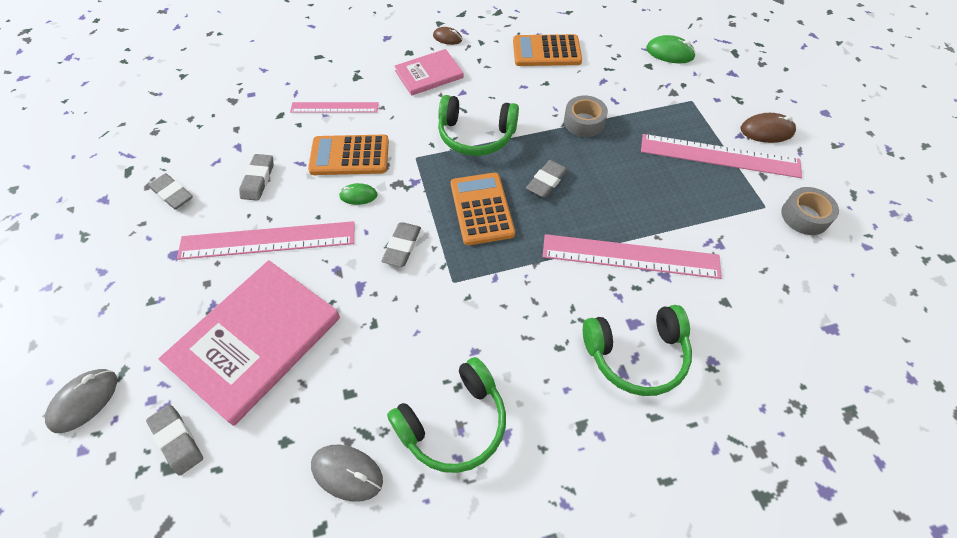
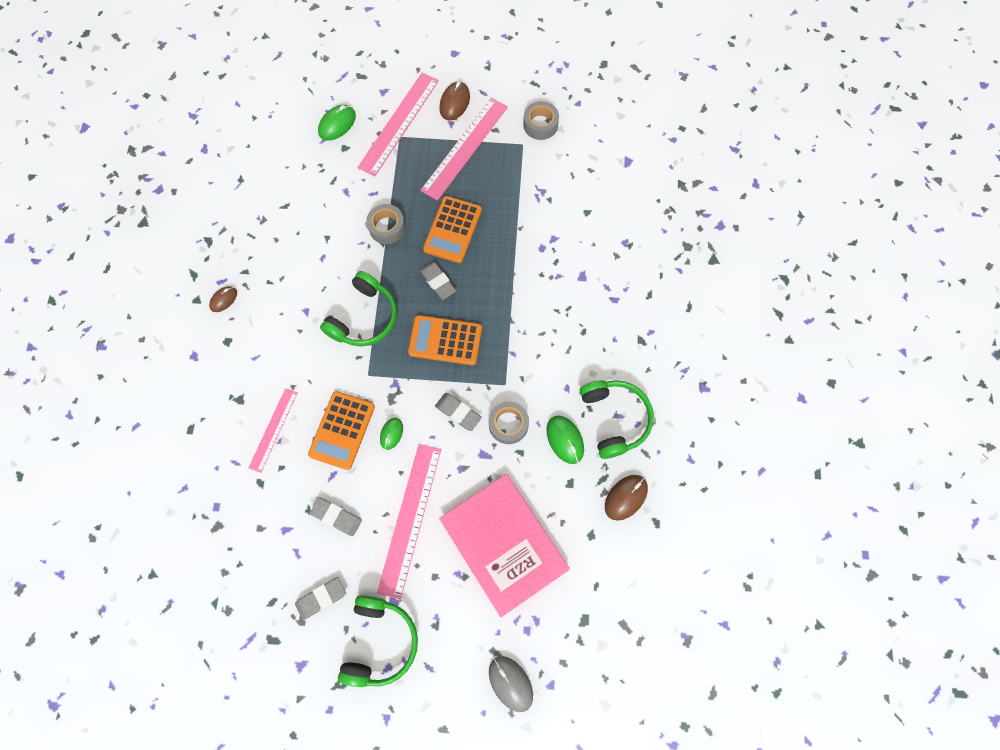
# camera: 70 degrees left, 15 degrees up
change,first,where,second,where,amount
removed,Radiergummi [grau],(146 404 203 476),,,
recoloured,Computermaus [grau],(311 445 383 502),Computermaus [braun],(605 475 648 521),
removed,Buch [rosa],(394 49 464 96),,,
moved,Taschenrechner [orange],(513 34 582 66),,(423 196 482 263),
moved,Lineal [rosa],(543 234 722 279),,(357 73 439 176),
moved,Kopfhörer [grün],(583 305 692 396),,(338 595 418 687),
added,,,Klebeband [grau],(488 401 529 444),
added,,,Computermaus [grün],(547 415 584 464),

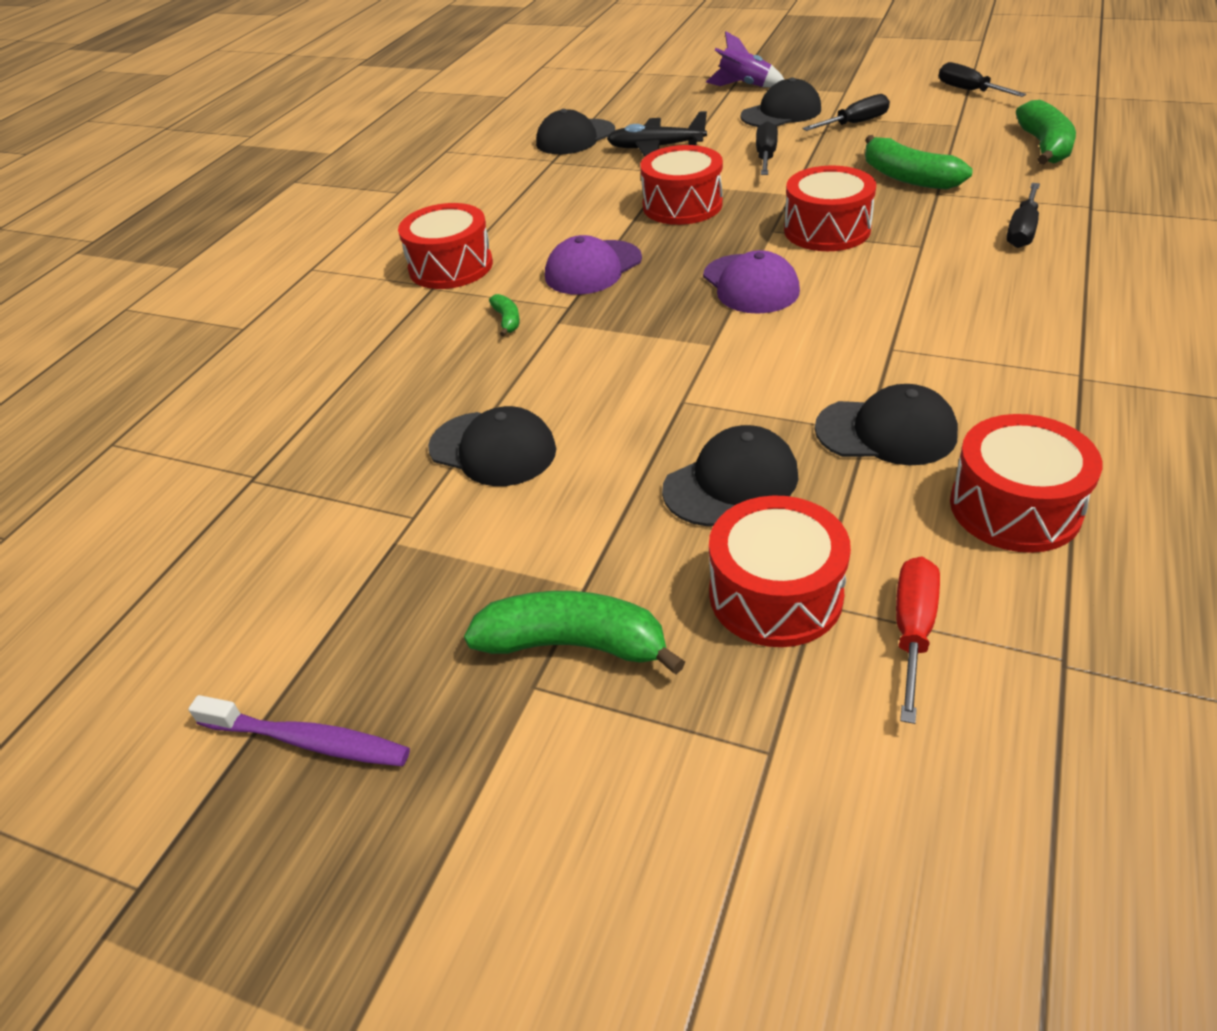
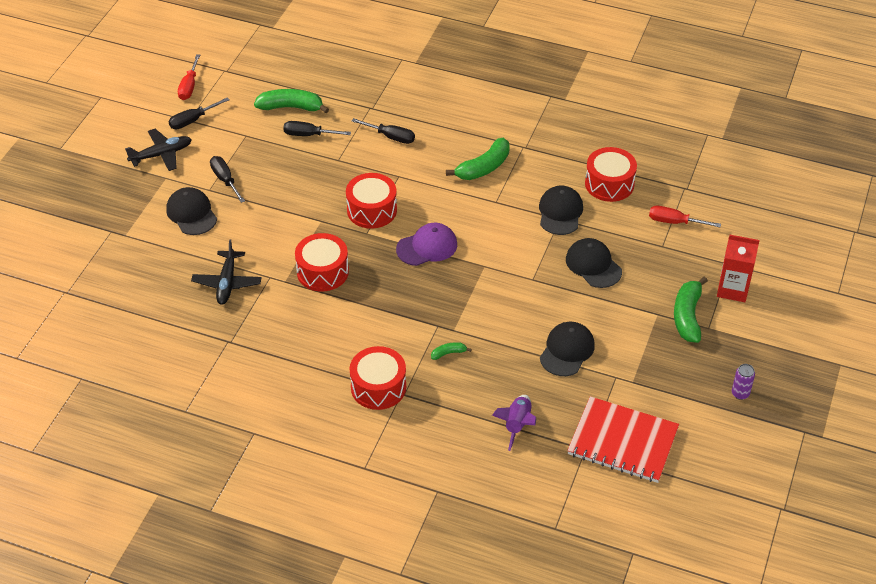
# camera: 95 degrees left, 5 degrees up
change,first,where,second,where,amount
replaced,Zahnbürste [lila],(188 695 410 766),Dose [lila],(732 364 755 400),
removed,Kappe [schwarz],(536 109 615 154),,,
removed,Kappe [lila],(545 235 642 294),,,
moved,Rakete [lila],(706 31 784 87),,(492 395 537 451),
removed,Trommel [rot],(709 495 851 647),,,
moved,Schraubenzieher [schwarz],(756 121 778 175),,(283 121 351 136),
moved,Banane [grün],(865 135 972 190),,(446 138 510 180),
added,,,Flugzeug [schwarz],(125 129 192 171),
added,,,Schraubenzieher [rot],(178 54 200 100),
added,,,Notizbuch [rot],(567 396 679 483),
added,,,Getränkekarton [rot],(717 235 760 302),

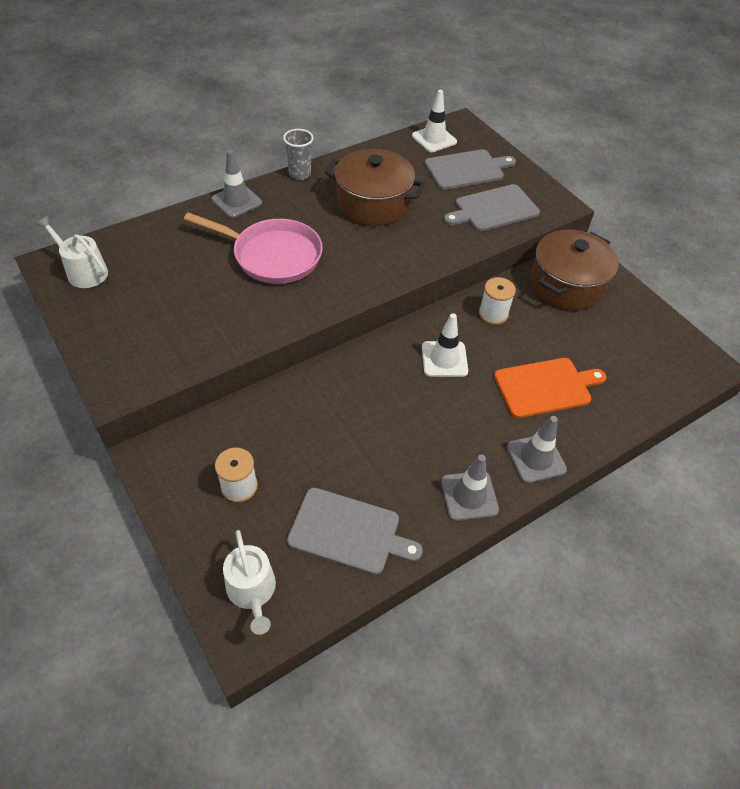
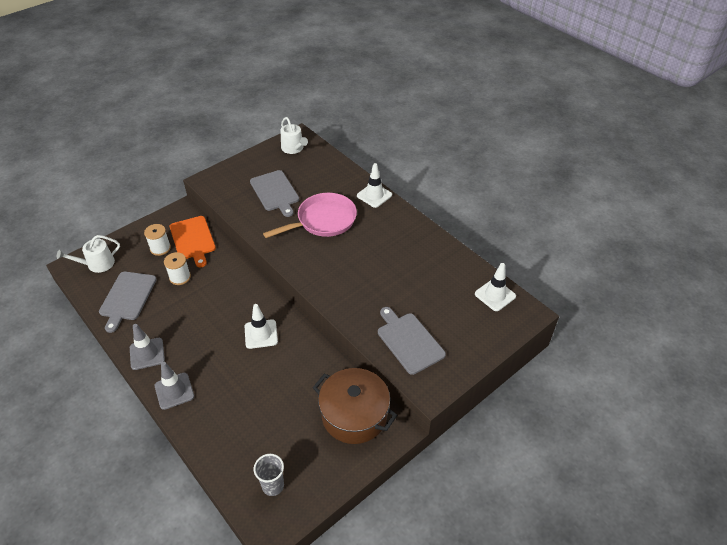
# camera: 85 degrees right, 5 degrees down
change,first,where,second,where,amount
turned,Gießkanne [weiß],(36 216 108 288),,(281 117 308 154),120 degrees clockwise
turned,Pfanne [rosa],(184 212 323 284),,(263 193 357 238),135 degrees counterclockwise
recoloured,Leitkegel [grau],(211 150 262 218),Leitkegel [weiß],(357 163 392 208),
moved,Becher [grau],(283 129 313 180),,(254 454 284 496),
removed,Kochtopf [braun],(325 149 425 226),,,
moved,Schneidebrett [grau],(425 149 516 190),,(250 170 299 217),
moved,Garnrolle [weiß],(479 277 516 325),,(164 252 191 285),
moved,Schneidebrett [orange],(494 358 606 418),,(170 216 216 267),

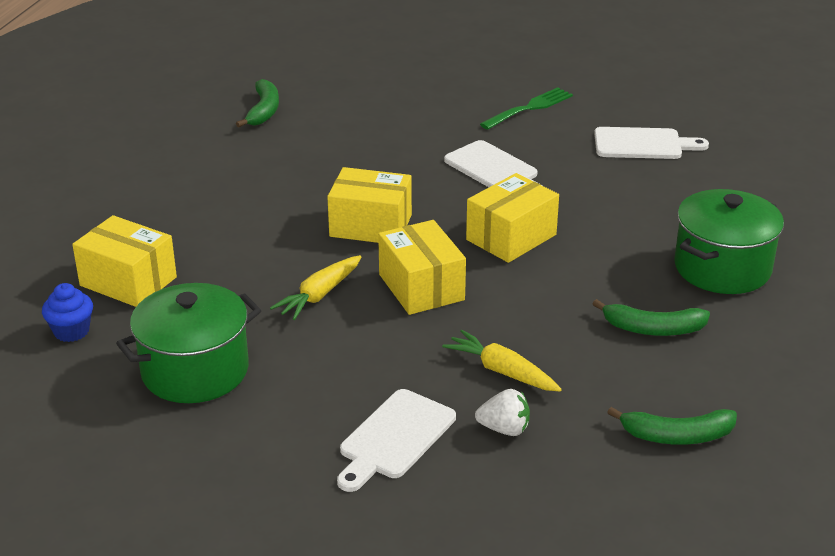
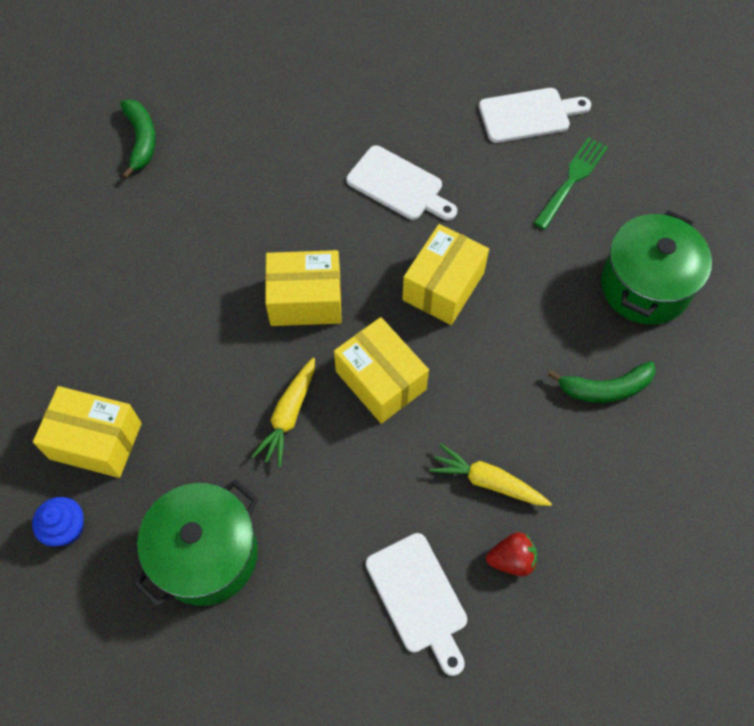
# camera: 15 degrees left, 30 degrees up
change,first,where,second,where,amount
turned,Schneidebrett [weiß],(337 389 456 492),,(366 533 467 676),45 degrees counterclockwise
recoloured,Erdbeere [weiß],(475 389 530 436),Erdbeere [rot],(486 532 537 576),
moved,Gabel [grün],(480 87 573 129),,(534 137 608 229),
removed,Banane [grün],(607 407 737 445),,,

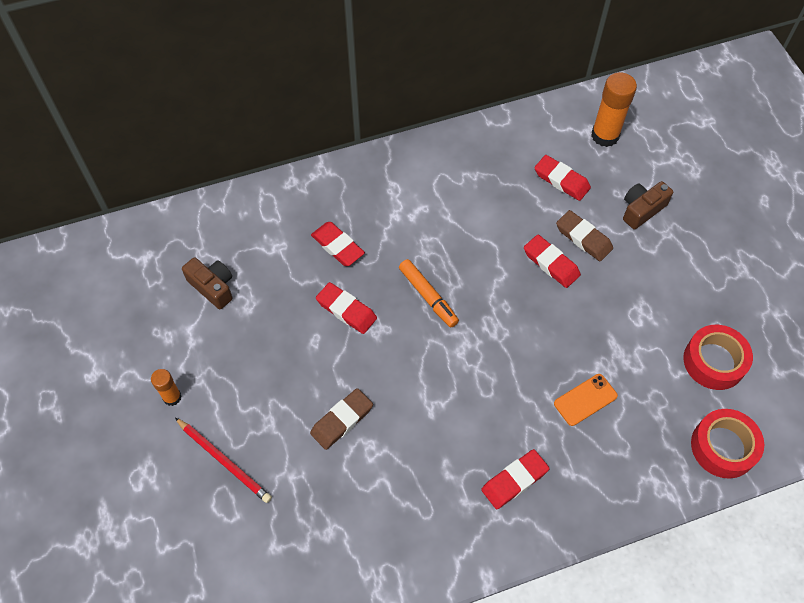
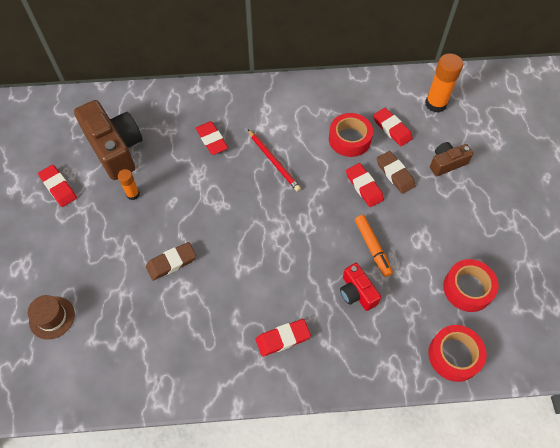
# camera: 15 degrees right, 0 degrees up
change,first,where,second,where,amount
moved,Klebestift [orange],(151 369 182 406),,(118 169 140 200),
moved,Bleistift [rot],(175 418 272 503),,(248 129 301 191),
resized,Kamera [braun],(182 257 233 309),,(74 100 142 180),x1.92
moved,Radiergummi [rot],(316 282 377 334),,(38 165 77 207),
moved,Filzstift [orange],(399 259 459 327),,(355 215 393 277),
replaced,Handy [orange],(554 374 618 426),Kamera [rot],(340 263 381 311),
added,,,Hut [braun],(28 295 75 340),
added,,,Klebeband [rot],(329 113 373 157),

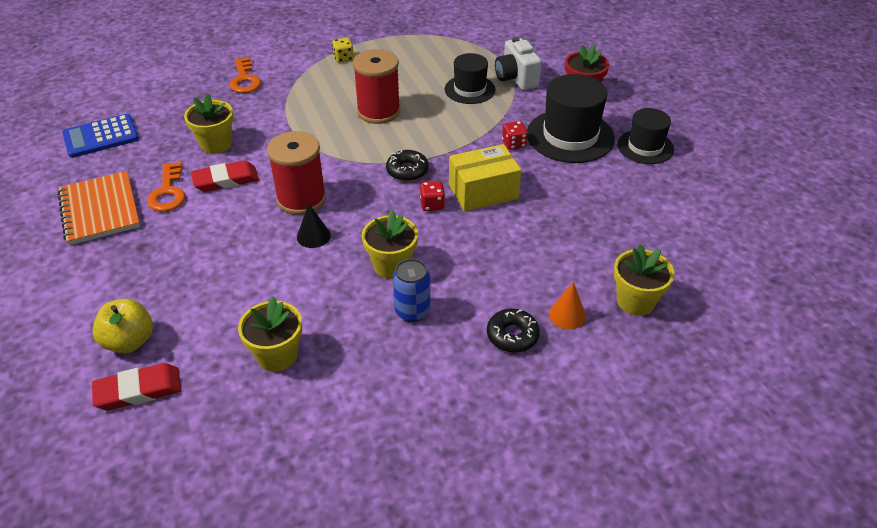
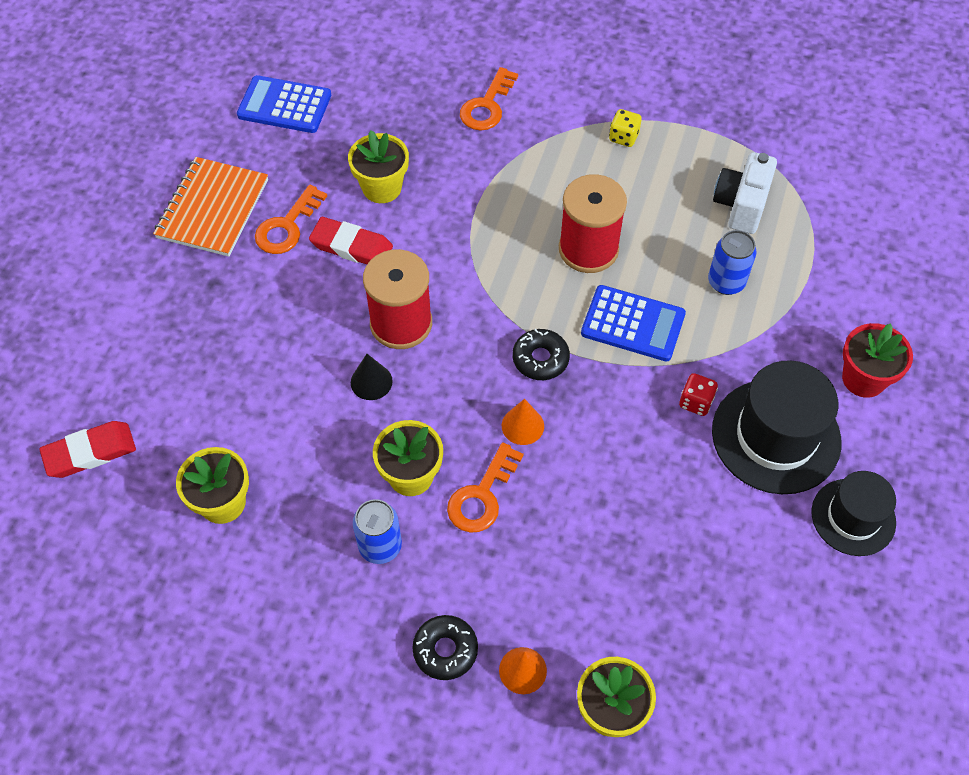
# camera: 40 degrees right, 15 degrees up
change,first,where,second,where,amount
removed,Apfel [gelb],(92 299 153 353),,,
turned,Radiergummi [rot],(92 363 181 410),,(39 421 136 478),45 degrees counterclockwise
replaced,Spielwürfel [rot],(420 181 445 211),Kegel [orange],(502 399 544 445),
replaced,Hut [schwarz],(444 53 496 104),Dose [blau],(708 230 757 295),
removed,Schachtel [gelb],(449 144 521 212),,,
moved,Kamera [weiß],(495 37 542 90),,(713 152 777 234),
added,,,Schlüssel [orange],(447 442 524 533),
added,,,Taschenrechner [blau],(581 285 686 362),

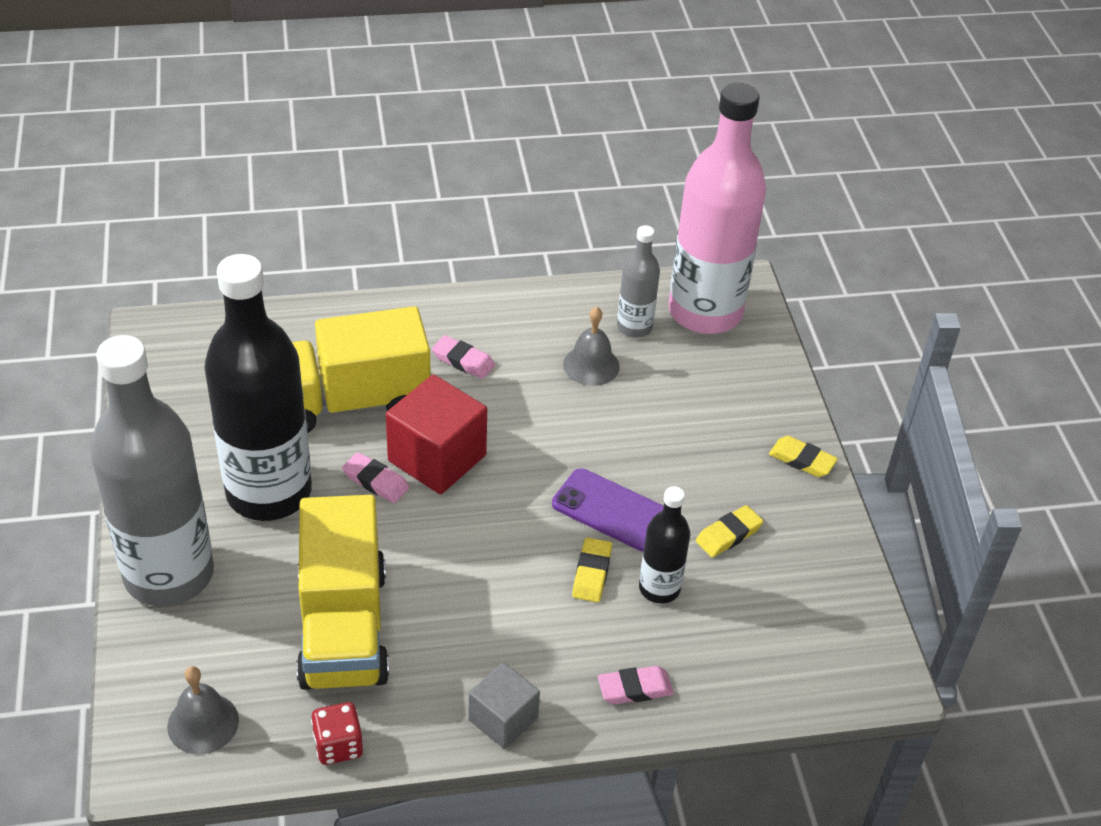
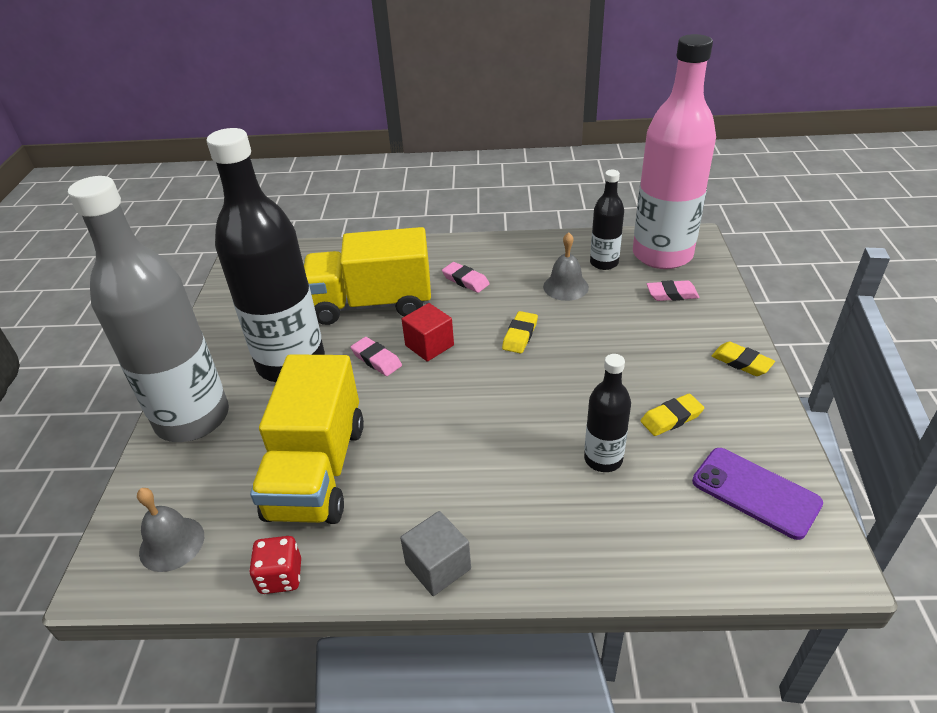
# camera: 15 degrees right, 5 degrees down
change,first,where,second,where,amount
resized,Kubus [rot],(386 374 487 494),,(402 303 454 361),x0.61
moved,Handy [lila],(552 468 664 552),,(692 448 823 540),
moved,Radiergummi [gelb],(572 538 612 602),,(502 311 538 354),
moved,Radiergummi [rosa],(598 666 674 704),,(647 280 699 301),
recoloured,Flasche [grau],(617 225 660 338),Flasche [schwarz],(590 170 624 270),

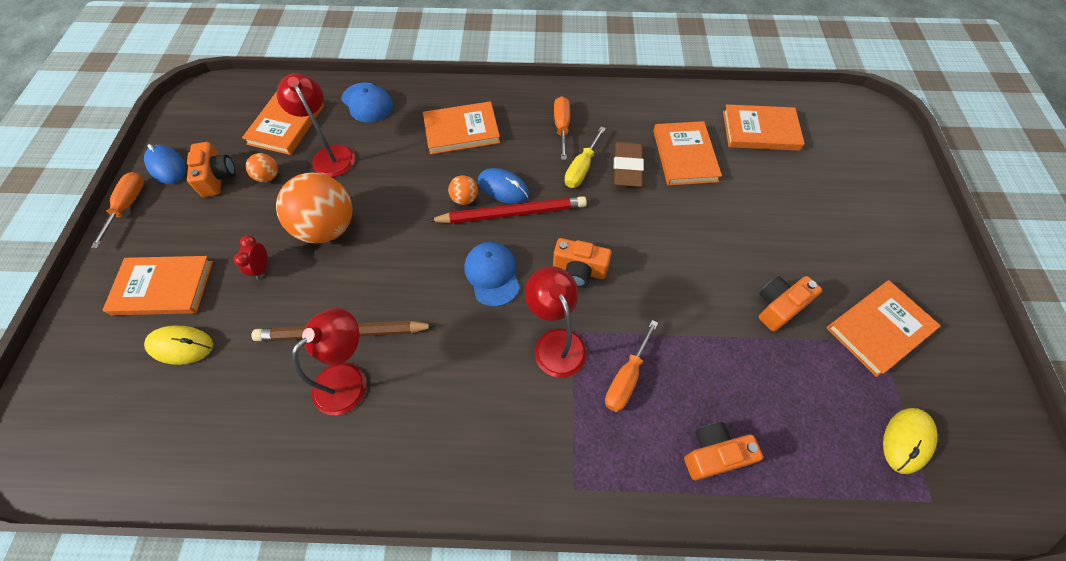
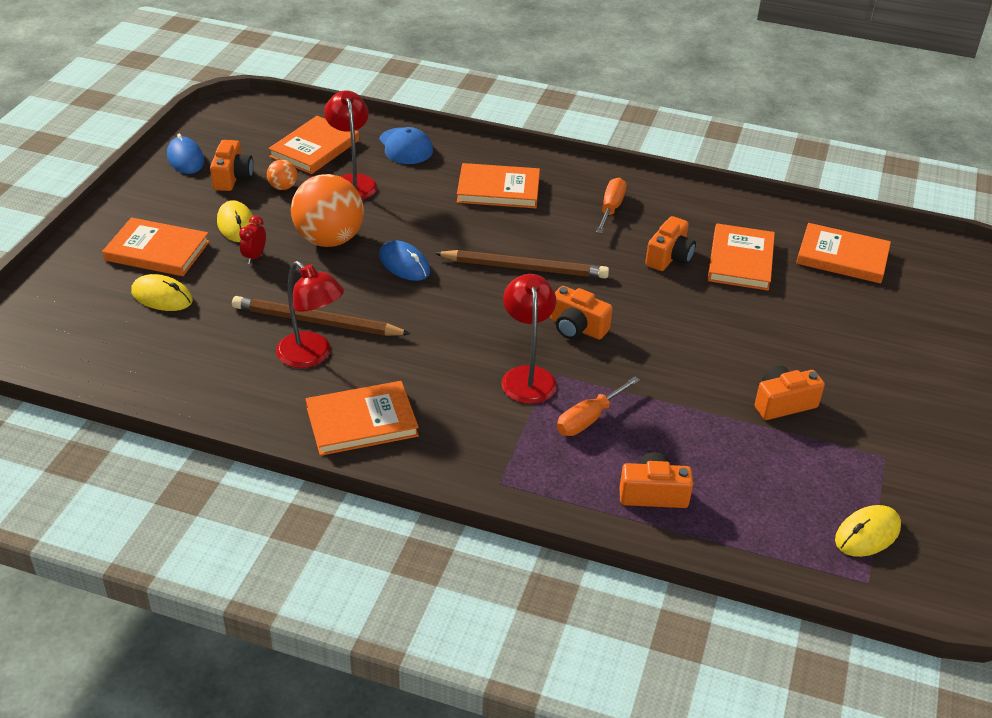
# camera: 15 degrees right, 20 degrees down
change,first,where,second,where,amount
removed,Schraubenzieher [orange],(91 172 144 248),,,
turned,Lampe [rot],(292 308 366 415),,(276 261 344 368),75 degrees clockwise
recoloured,Bleistift [rot],(428 196 587 224),Bleistift [braun],(434 250 609 279),
removed,Ball [orange],(448 175 478 205),,,
removed,Kappe [blau],(464 242 520 307),,,
moved,Computermaus [blau],(478 168 529 204),,(379 240 430 281),
removed,Schraubenzieher [gelb],(564 127 606 188),,,
replaced,Radiergummi [braun],(614 142 644 187),Kamera [orange],(645 216 696 271),
moved,Buch [orange],(827 280 941 377),,(306 381 419 456),
added,,,Computermaus [gelb],(217 200 254 242),

